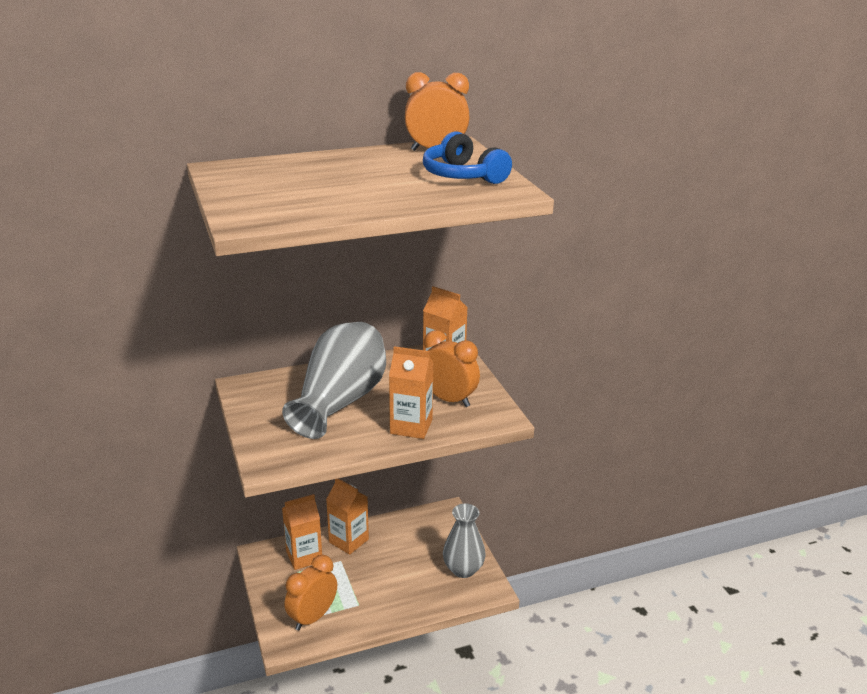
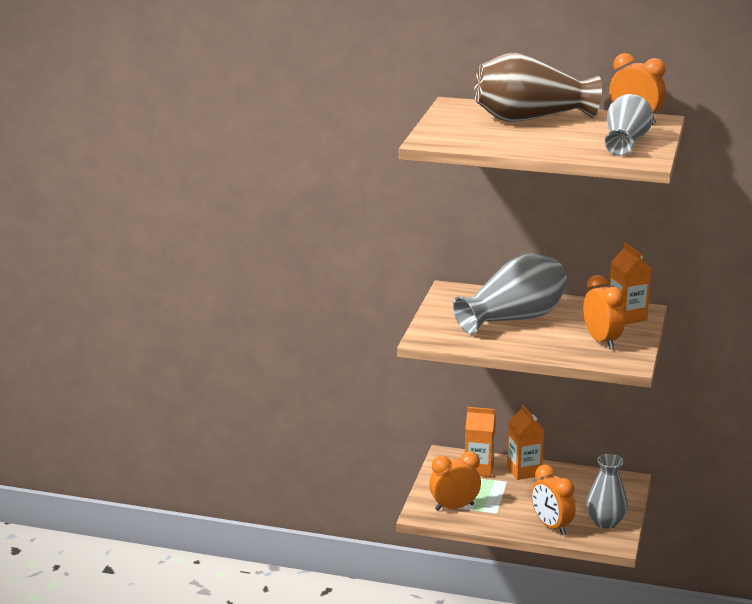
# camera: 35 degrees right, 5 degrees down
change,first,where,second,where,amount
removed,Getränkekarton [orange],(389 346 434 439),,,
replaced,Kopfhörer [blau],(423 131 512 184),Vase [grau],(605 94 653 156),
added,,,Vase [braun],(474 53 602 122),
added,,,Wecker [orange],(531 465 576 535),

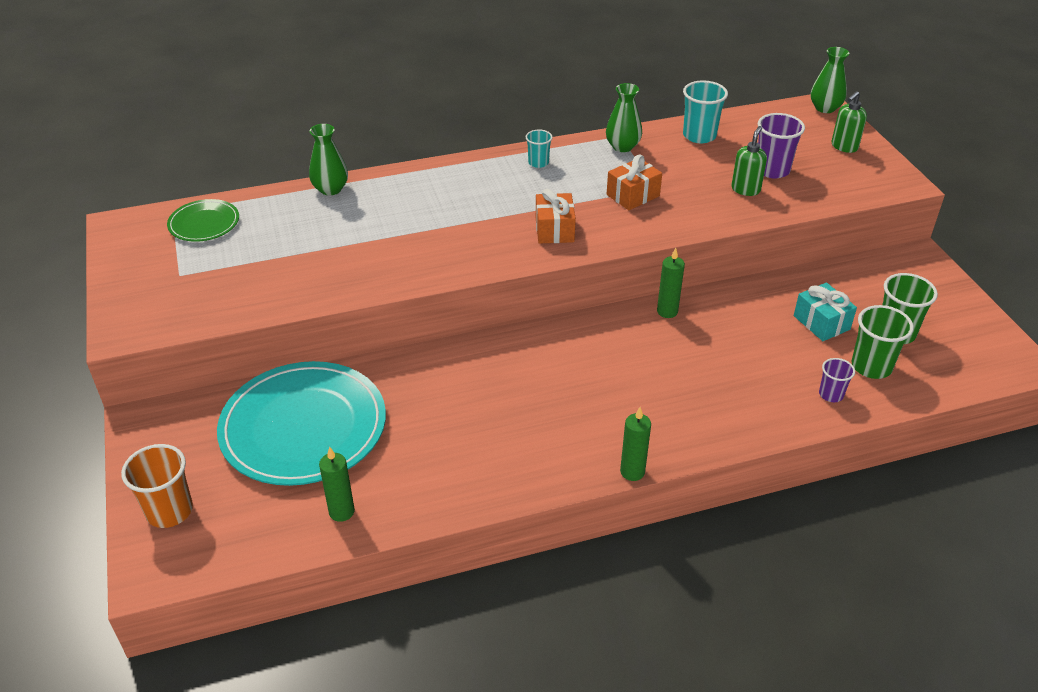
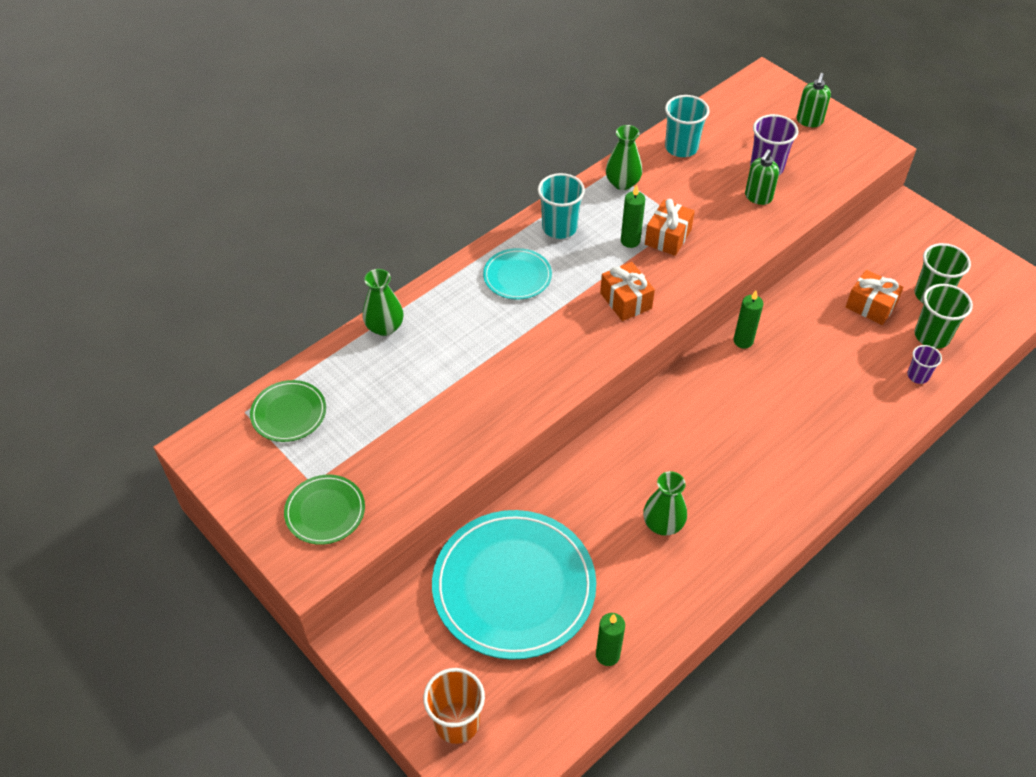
# camera: 25 degrees left, 10 degrees up
change,first,where,second,where,amount
resized,Becher [türkis],(526 129 553 168),,(538 173 585 239),x1.69
moved,Kerze [grün],(620 407 651 481),,(621 185 645 248),
turned,Seifenspender [grün],(731 126 767 196),,(745 149 779 205),150 degrees counterclockwise
recoloured,Geschenk [türkis],(794 283 857 341),Geschenk [orange],(846 270 903 325),
moved,Vase [grün],(811 47 849 113),,(643 471 687 536),
added,,,Teller [grün],(284 475 365 545),
added,,,Teller [türkis],(483 248 552 300),

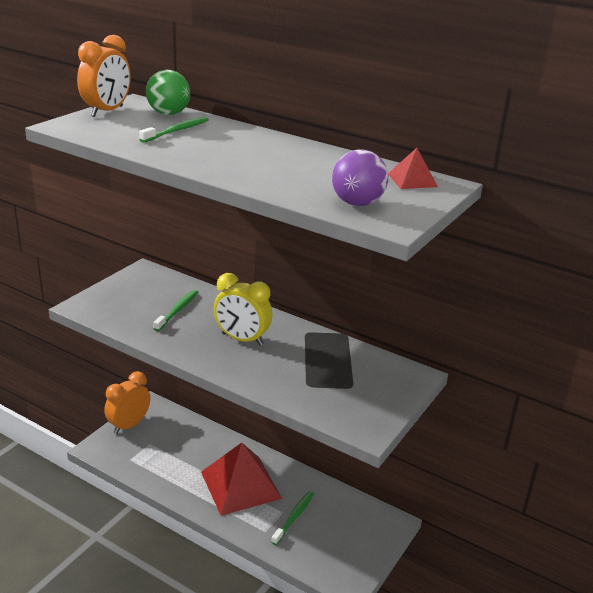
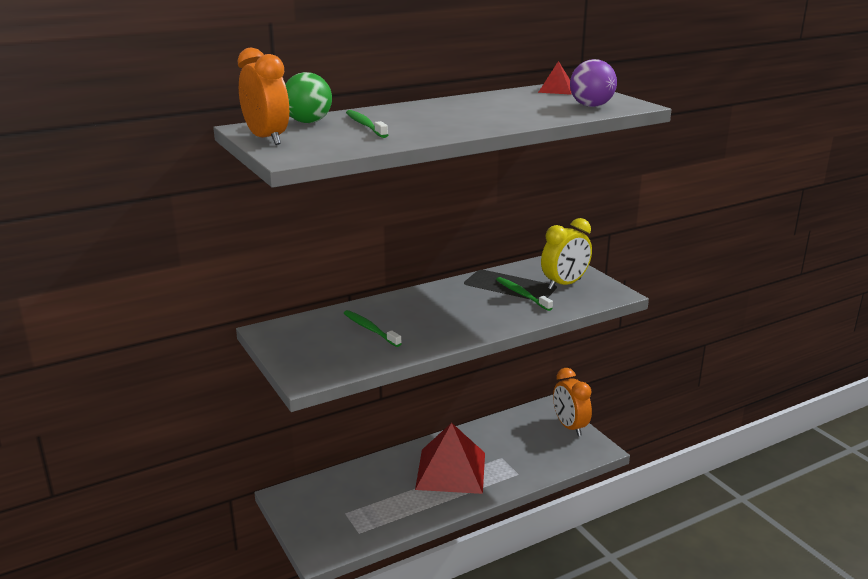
# camera: 60 degrees left, 5 degrees down
change,first,where,second,where,amount
moved,Wecker [orange],(104 371 151 434),,(553 368 592 437),
moved,Wecker [gelb],(214 273 273 346),,(541 218 592 289),
moved,Zahnbürste [grün],(271 491 314 545),,(496 277 553 311),

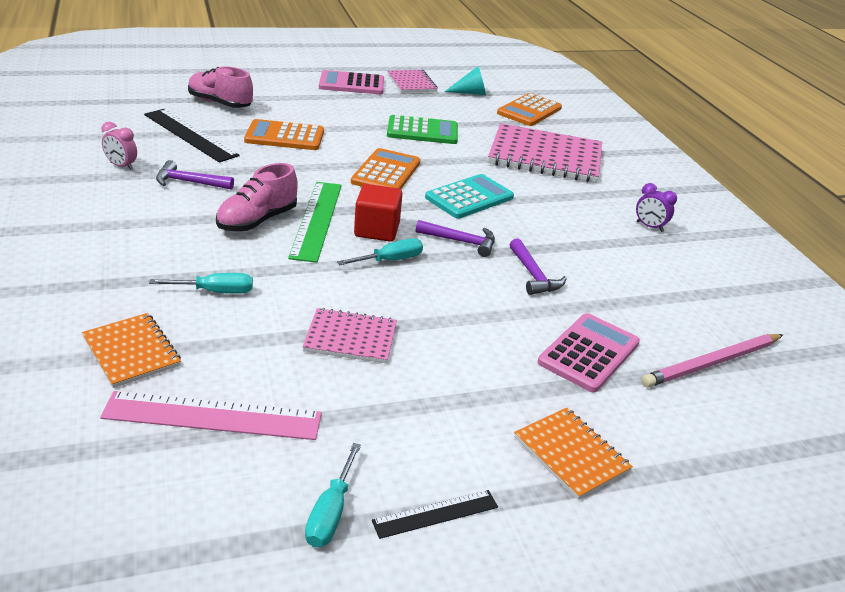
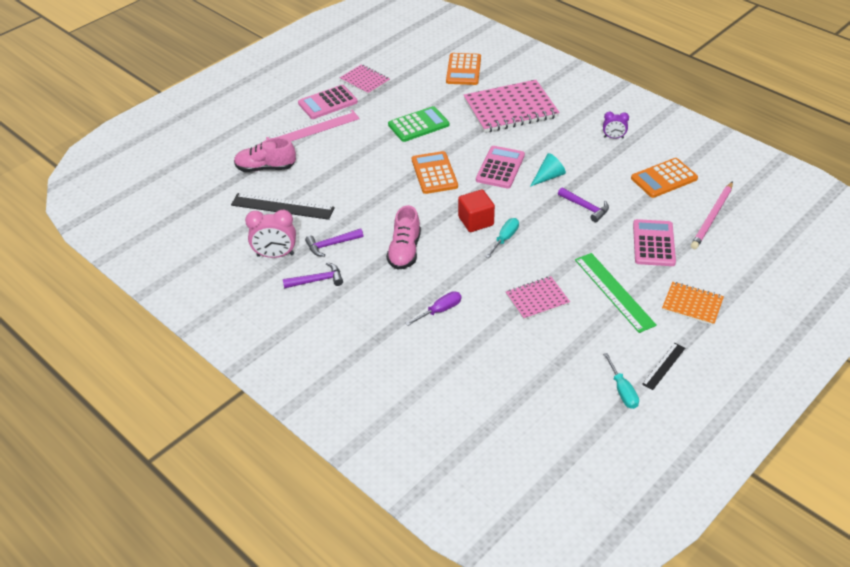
# camera: 25 degrees left, 10 degrees up
change,first,where,second,where,amount
removed,Notizbuch [orange],(82 313 181 388),,,
moved,Lineal [rosa],(100 391 322 440),,(266 110 360 141),
resized,Wecker [rosa],(101 122 137 170),,(245 210 296 258),x1.68
recoloured,Schraubenzieher [türkis],(149 273 253 294),Schraubenzieher [lila],(405 291 461 326),
moved,Taschenrechner [orange],(244 119 324 150),,(631 158 698 198),
moved,Lineal [grün],(288 182 342 263),,(575 253 657 333),
moved,Hammer [lila],(416 220 495 257),,(283 262 343 289),
recoloured,Taschenrechner [türkis],(425 174 514 219),Taschenrechner [rosa],(476 146 525 188),
moved,Kegel [türkis],(444 66 486 95),,(530 153 566 187),

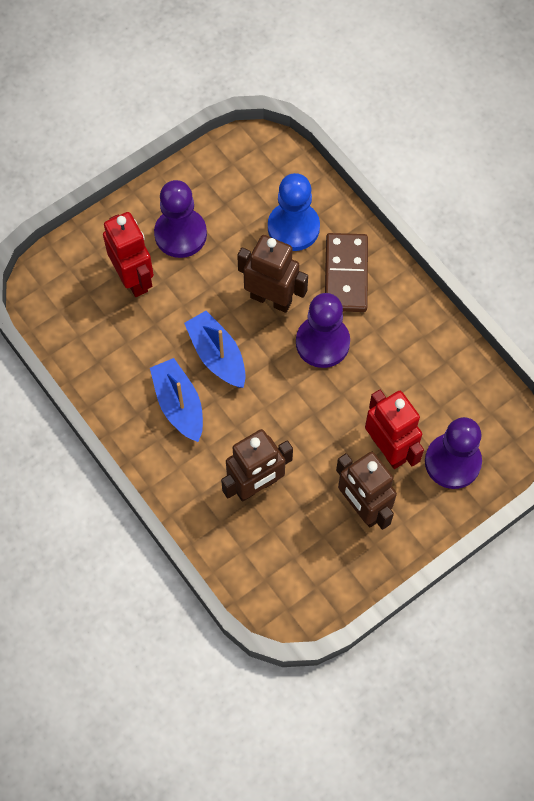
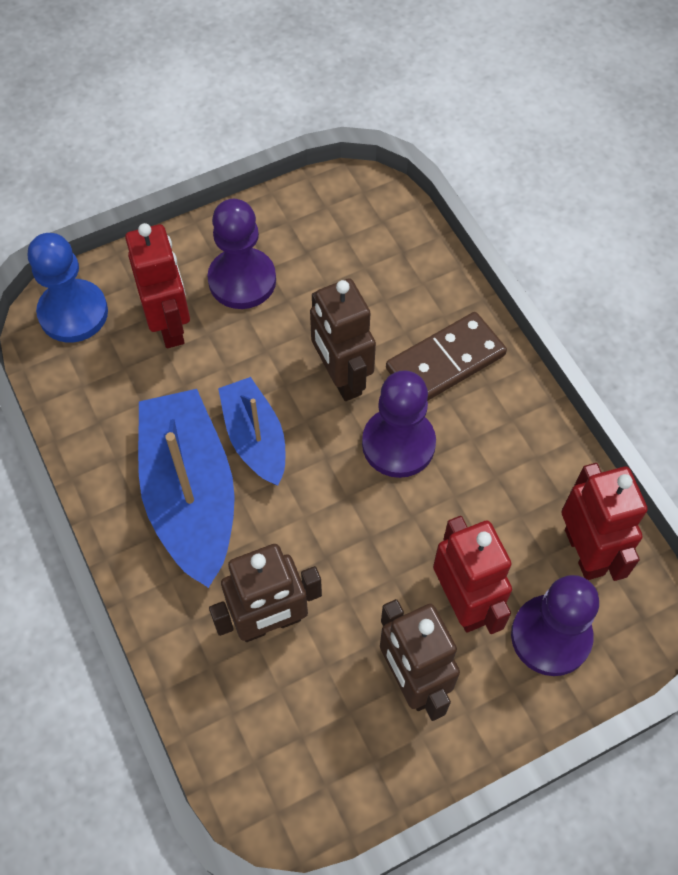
# camera: 10 degrees right, 5 degrees down
change,first,where,second,where,amount
resized,Boot [blau],(150 358 203 442),,(138 389 235 588),x1.67
turned,Roboter [braun],(237 235 308 313),,(310 278 376 401),150 degrees counterclockwise
moved,Bauer [blau],(268 173 320 251),,(28 233 108 342),
turned,Dominostein [braun],(325 233 368 312),,(386 312 507 401),45 degrees clockwise
added,,,Roboter [rot],(561 463 648 581),

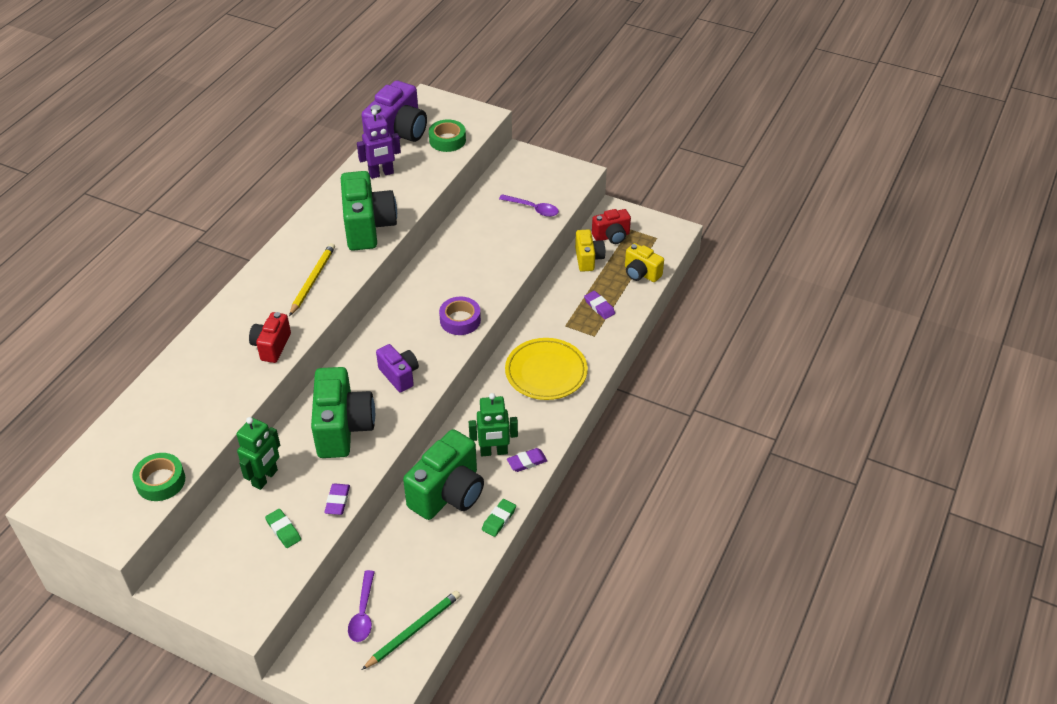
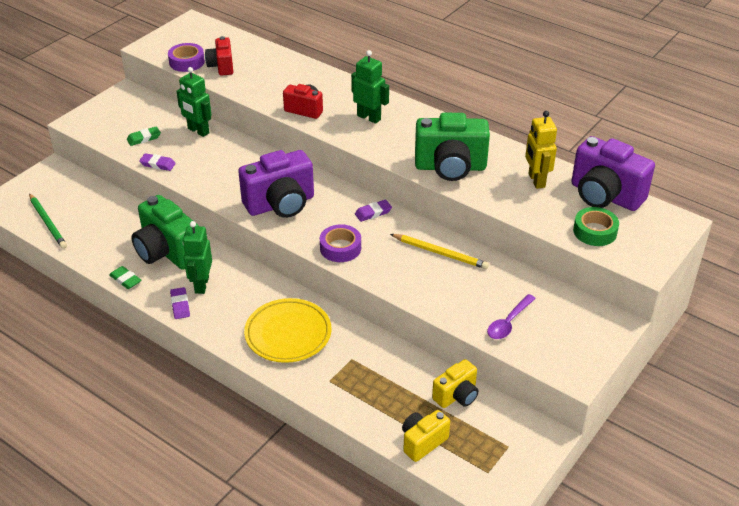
# camera: 100 degrees right, 5 degrees down
change,first,where,second,where,amount
recoloured,Klebeband [grün],(132 453 185 501),Klebeband [lila],(168 43 205 72),
moved,Bleistift [gelb],(289 243 335 316),,(390 234 489 269),
removed,Kamera [grün],(311 367 375 458),,,
removed,Löffel [lila],(348 570 375 642),,,
recoloured,Roboter [lila],(357 109 401 179),Roboter [gelb],(525 111 557 189),
resized,Kamera [lila],(376 344 419 392),,(238 150 314 218),x1.76
turned,Kamera [gelb],(575 229 605 272),,(432 359 479 408),45 degrees counterclockwise
moved,Radiergummi [lila],(584 291 615 319),,(355 200 392 222),
moved,Kamera [rot],(592 209 631 244),,(205 36 233 76),
added,,,Roboter [grün],(351 50 389 124),

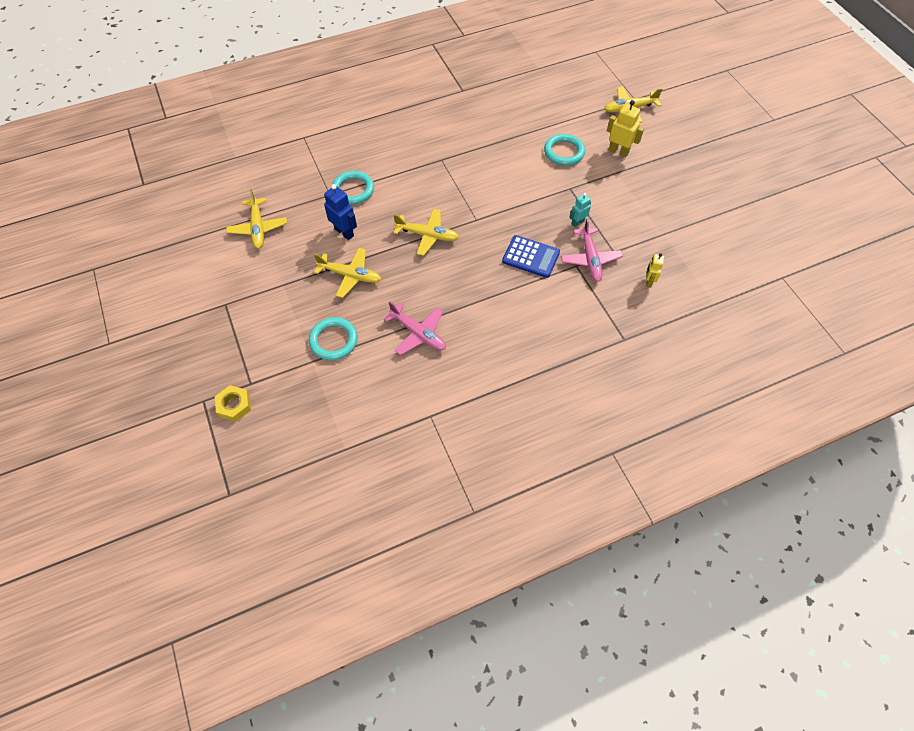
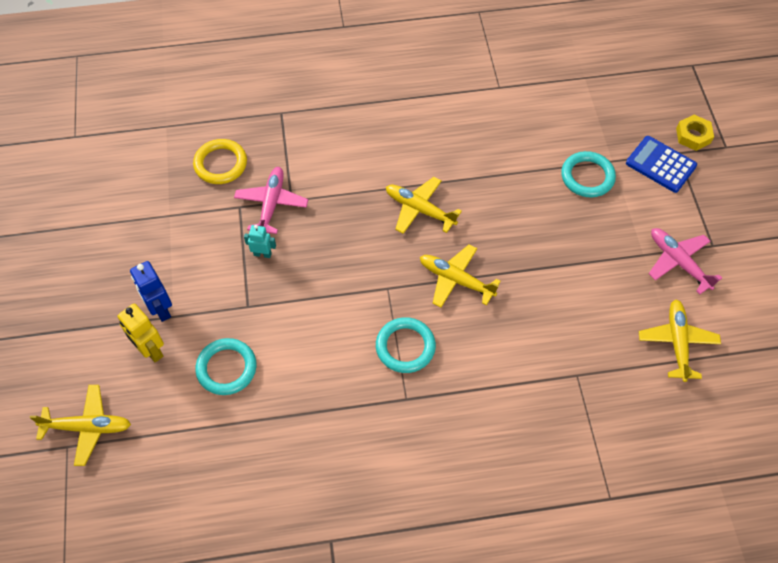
# camera: 165 degrees left, 0 degrees up
change,first,where,second,where,amount
moved,Flugzeug [gelb],(314 247 381 298),,(386 177 462 234),
moved,Roboter [blau],(324 184 357 240),,(130 261 172 322),
moved,Ring [türkis],(332 171 374 205),,(376 317 436 373),
moved,Flugzeug [rosa],(384 301 446 355),,(649 228 722 295),
moved,Taschenrechner [blau],(502 235 560 278),,(626 136 697 193),
turned,Roboter [türkis],(569 193 591 227),,(244 225 276 258),150 degrees counterclockwise
replaced,Roboter [gelb],(646 253 664 288),Ring [gelb],(193 139 247 184),

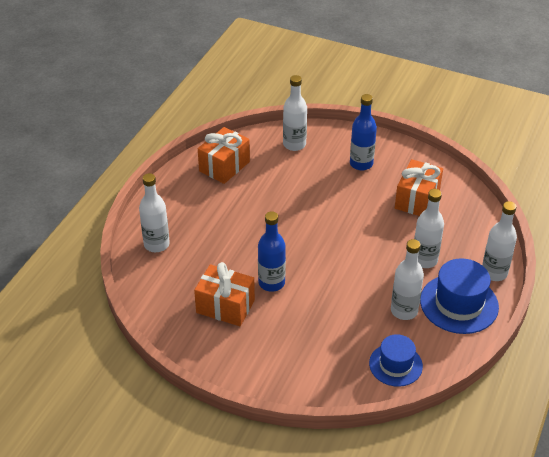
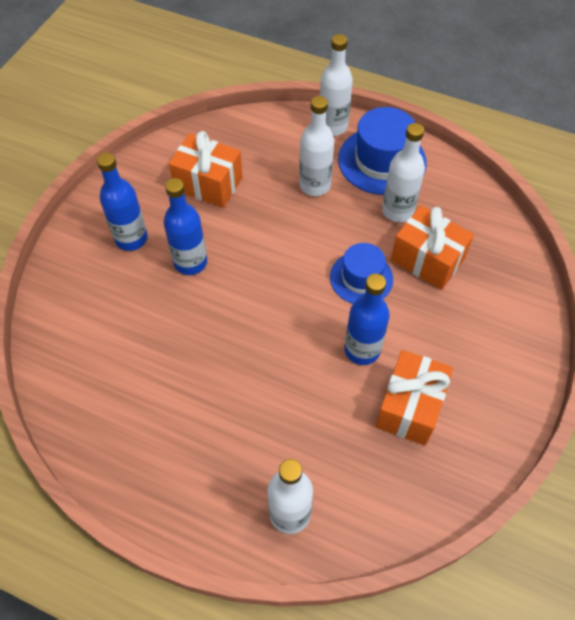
# camera: 90 degrees left, 15 degrees up
change,first,where,second,where,amount
moved,Geschenk [orange],(198 127 250 184),,(391 206 474 290),
removed,Flasche [weiß],(283 75 307 151),,,
moved,Hut [blau],(369 334 423 387),,(330 243 393 304),
added,,,Flasche [blau],(164 178 207 275),

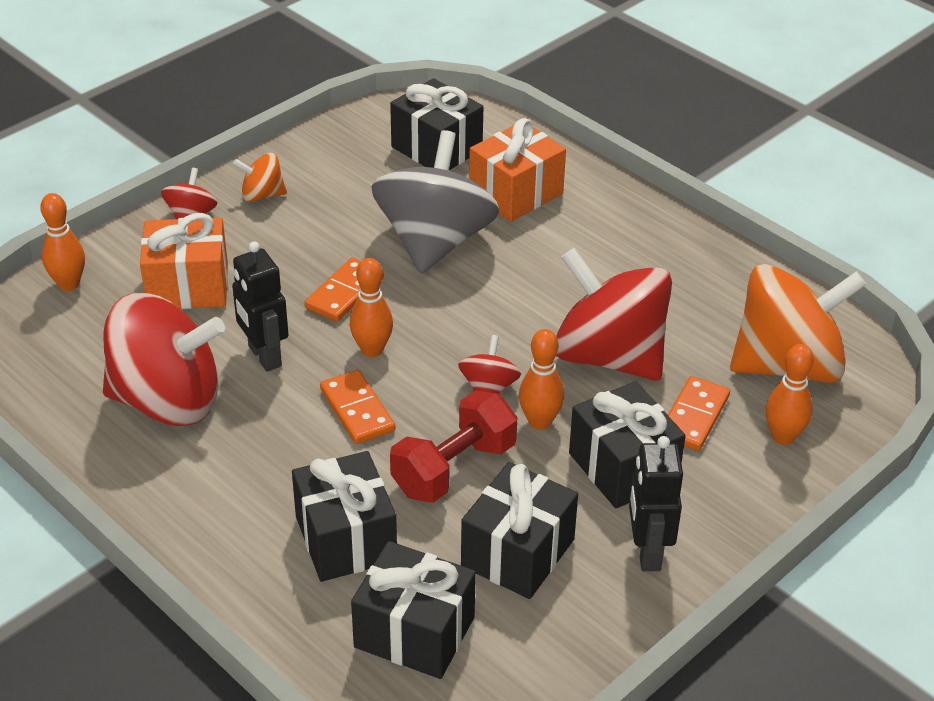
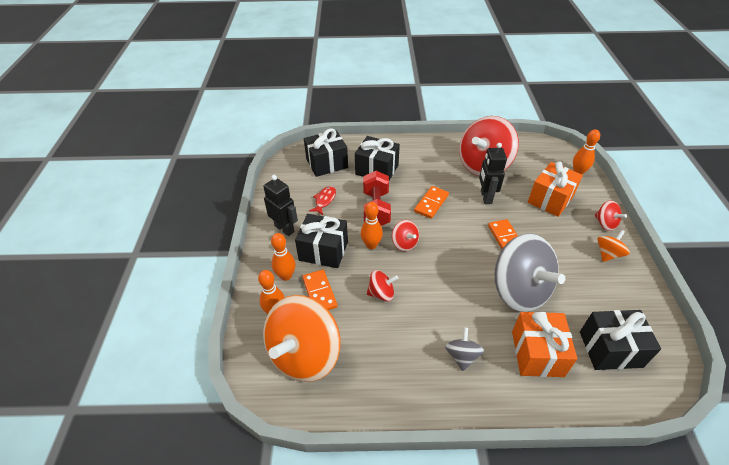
# camera: 135 degrees right, 5 degrees up
change,first,where,second,where,amount
turned,Roboter [schwarz],(232 241 289 372),,(479 143 507 204),105 degrees counterclockwise
turned,Dominostein [orange],(320 370 395 444),,(414 186 449 219),75 degrees counterclockwise
moved,Bowlingkegel [orange],(349 258 393 357),,(271 233 296 281),
replaced,Geschenk [schwarz],(461 462 578 599),Fisch [rot],(309 186 336 215),
resized,Kreisel [rot],(556 248 672 381),,(367 270 398 301),x0.45
added,,,Kreisel [grau],(445 327 484 371),

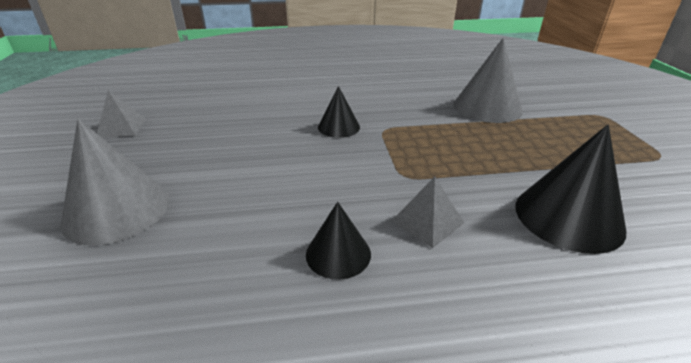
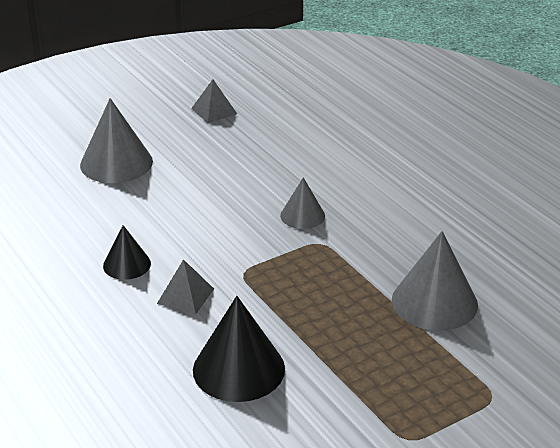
# camera: 65 degrees right, 0 degrees up
change,first,where,second,where,amount
recoloured,Kegel [schwarz],(318 86 360 138),Kegel [grau],(280 177 325 229),

